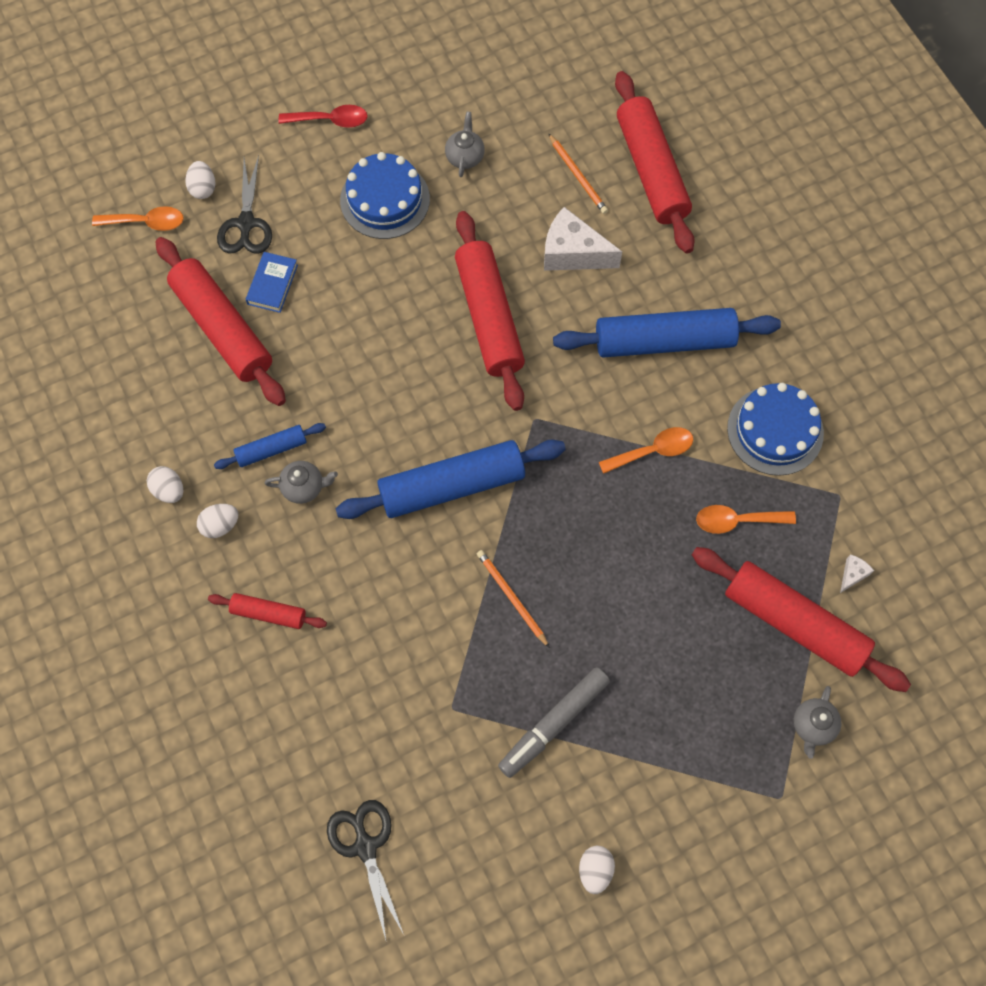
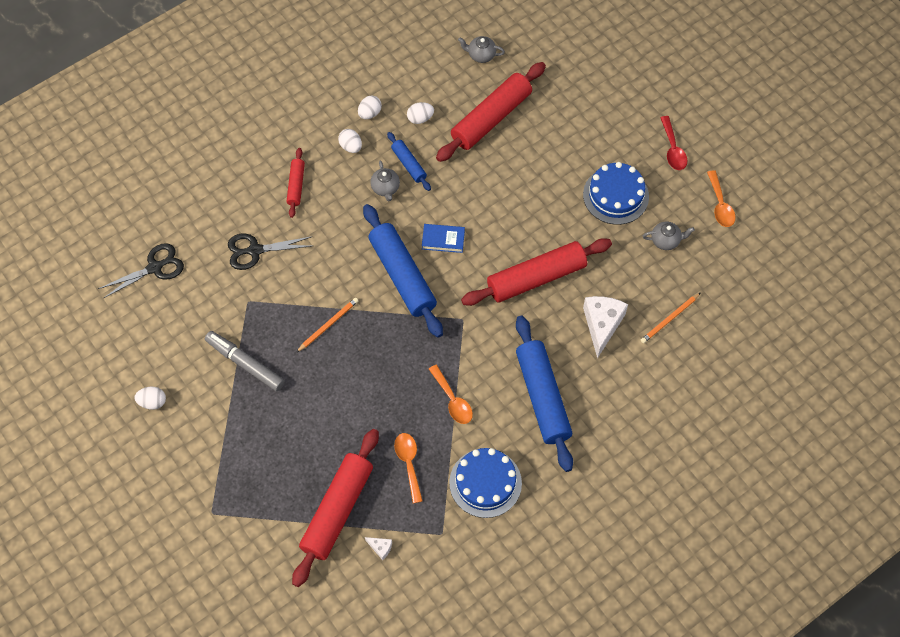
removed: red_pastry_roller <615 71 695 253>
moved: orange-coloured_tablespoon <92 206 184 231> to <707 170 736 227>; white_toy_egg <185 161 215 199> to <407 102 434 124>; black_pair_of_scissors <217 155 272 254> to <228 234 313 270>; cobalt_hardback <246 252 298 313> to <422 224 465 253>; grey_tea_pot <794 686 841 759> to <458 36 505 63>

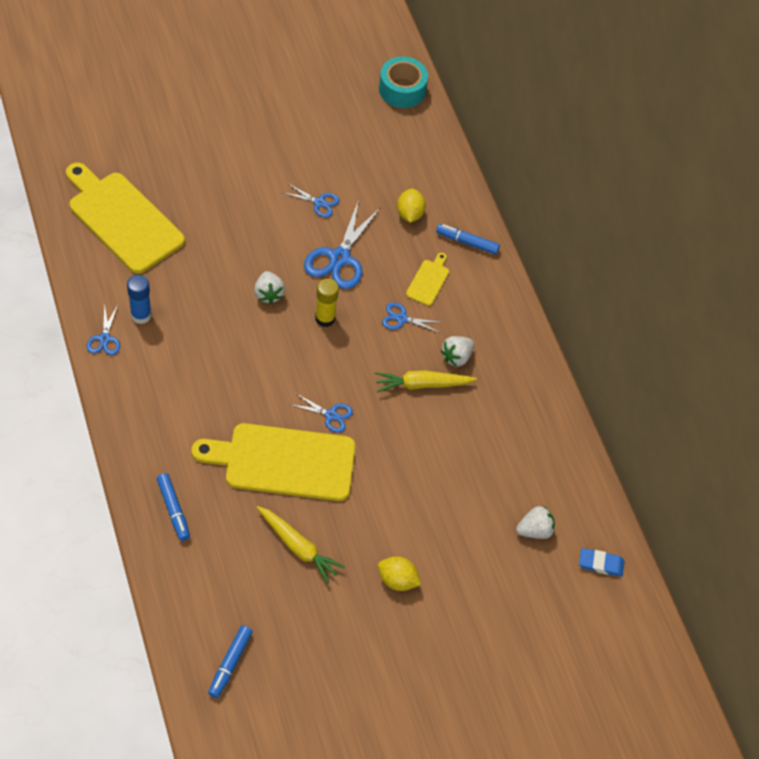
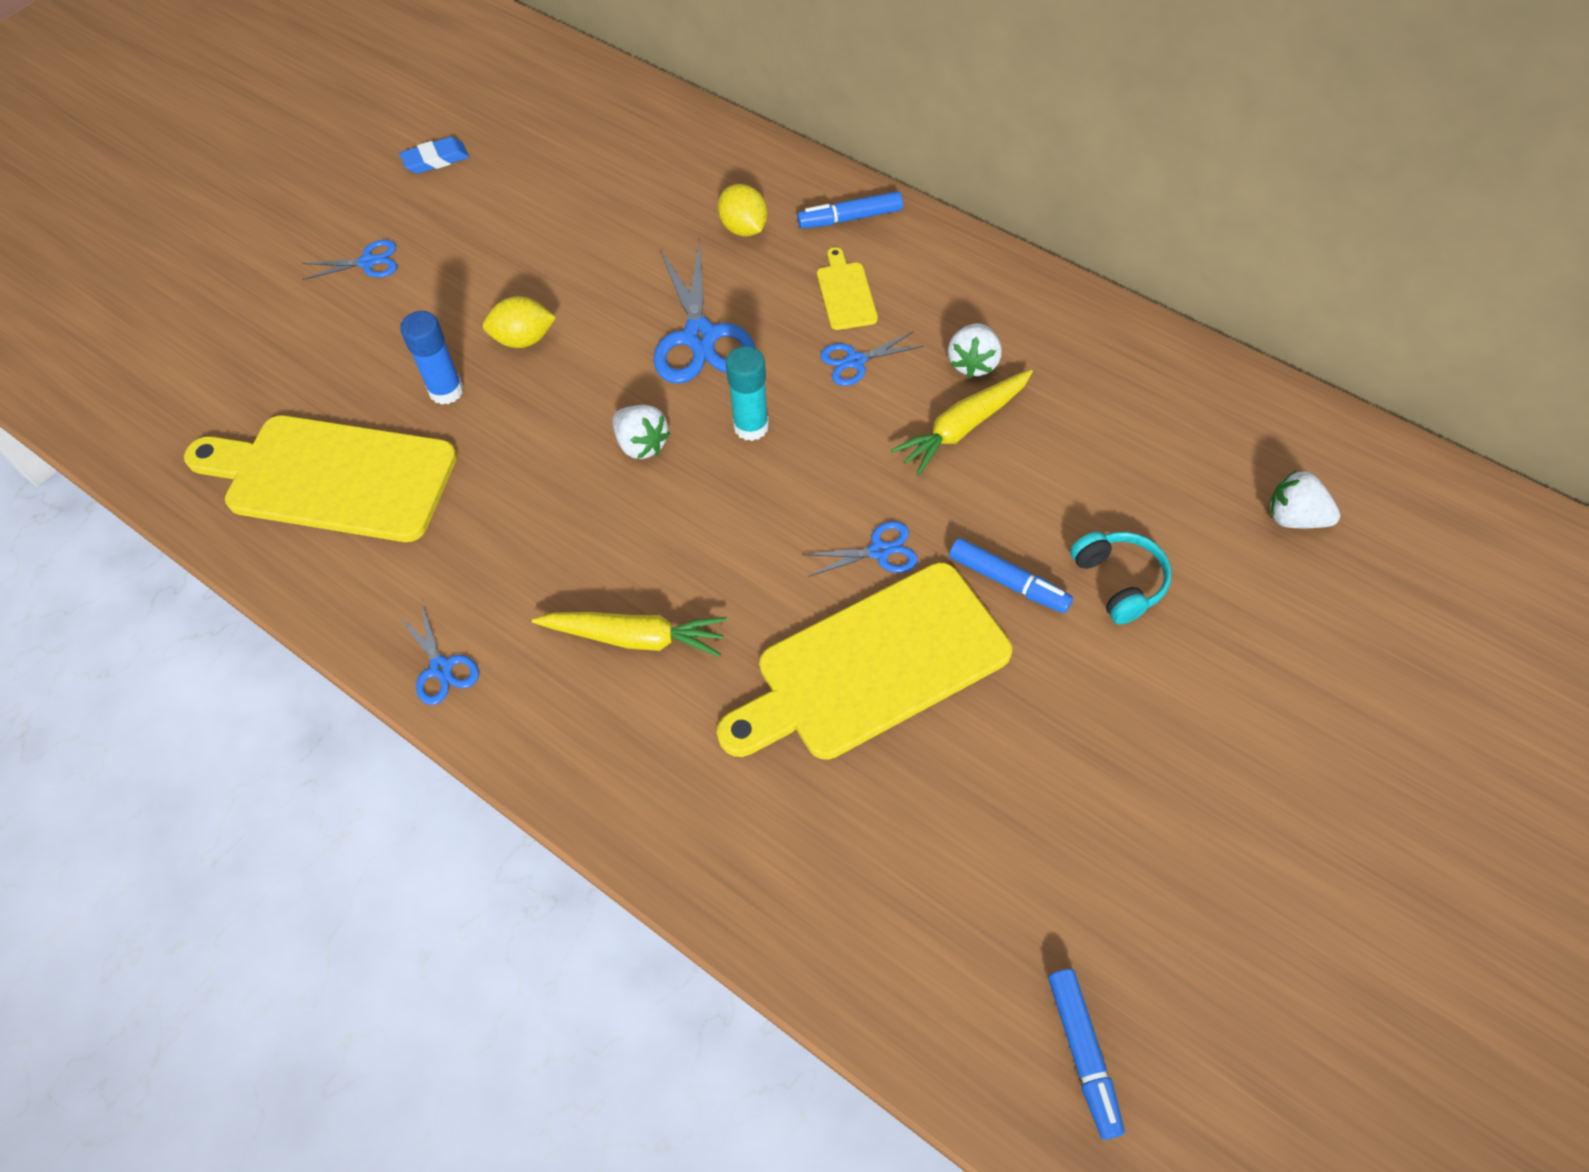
removed: turquoise_roll_of_tape <379 57 428 108>
added: turquoise_headset <1070 532 1172 625>
moved: cobalt_glue_stick <127 275 152 324> to <400 311 464 405>; cobalt_marker <157 473 190 541> to <949 538 1073 613>; bright_yellow_root_vegetable <256 506 345 584> to <532 612 726 657>; cobalt_pair_of_scissors <283 183 339 218> to <302 240 397 280>; bright_yellow_toy_lemon <378 556 421 591> to <483 296 556 348>; cobalt_gum_eraser <579 548 625 577> to <399 137 469 174>
recoloured: bright_yellow_glue_stick <315 278 339 327> to turquoise_glue_stick <726 346 769 441>
turned: white_toy_strawberry <516 506 555 539> = <1269 470 1340 528> 105 degrees counterclockwise

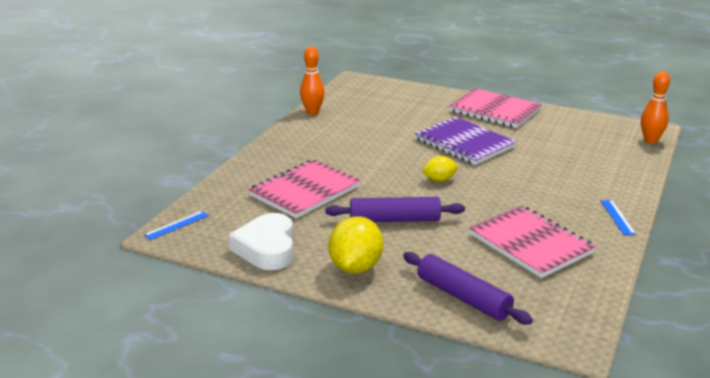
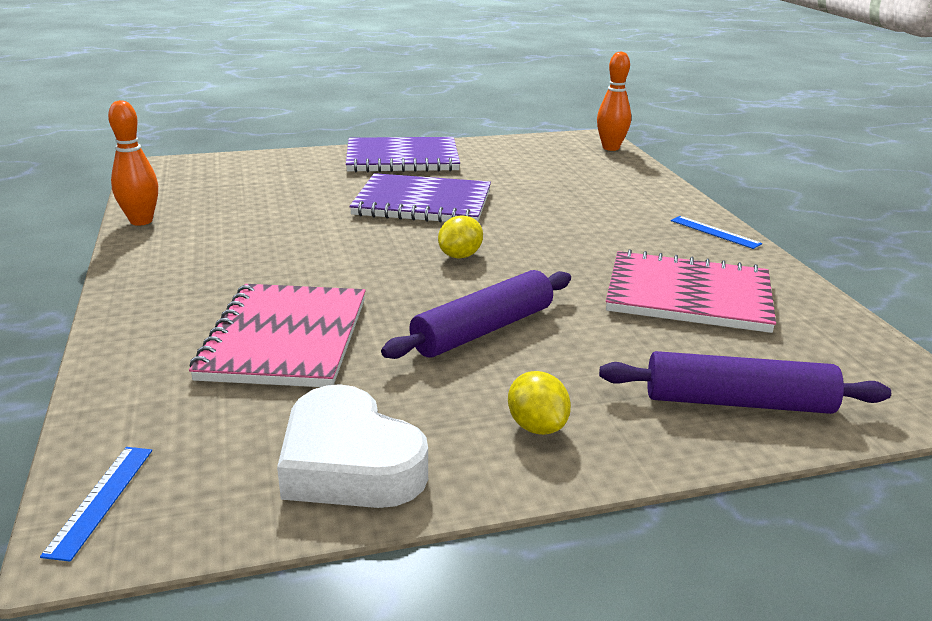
recoloured: rosy_exercise_book <449 88 542 128> to royal_purple_exercise_book <346 137 460 172>
resized: bright_yellow_toy_lemon <329 216 383 274> = <508 371 571 435> x0.57

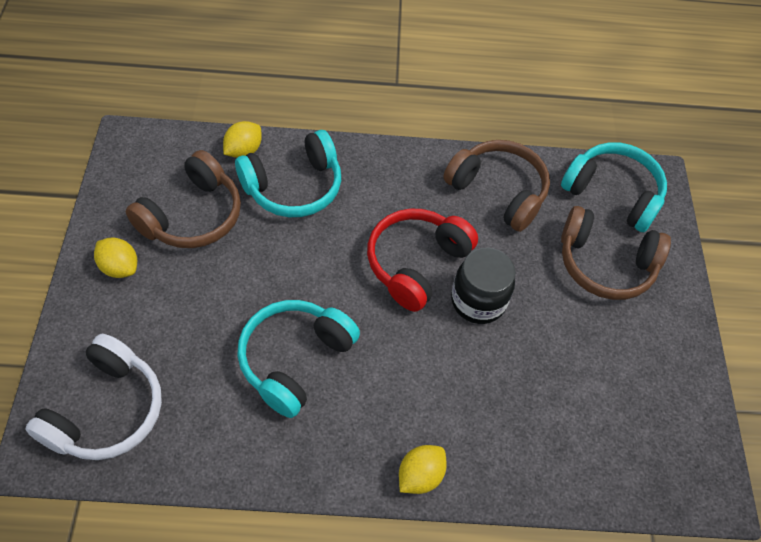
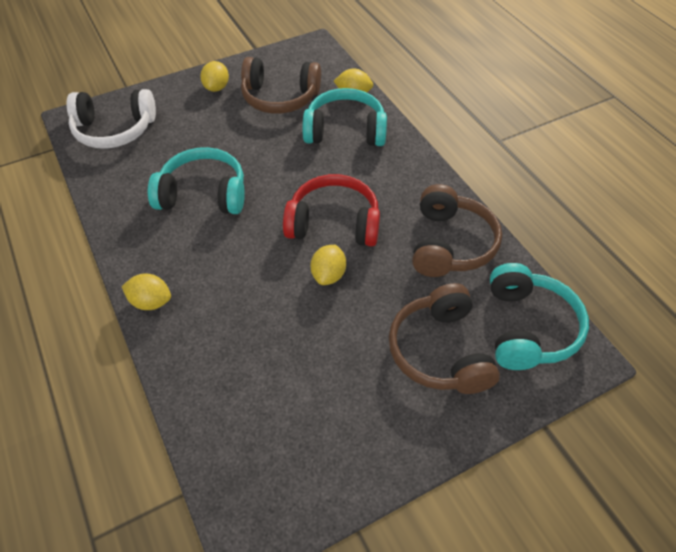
replaced: black_preserve_jar <451 248 515 324> to bright_yellow_toy_lemon <310 245 346 285>
turned: turquoise_headset <235 130 341 217> = <302 88 387 146> 150 degrees clockwise

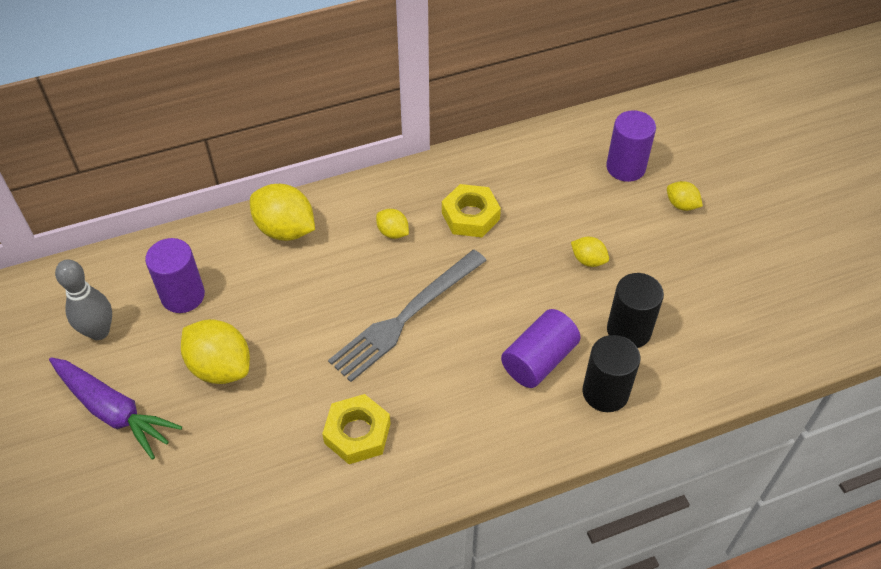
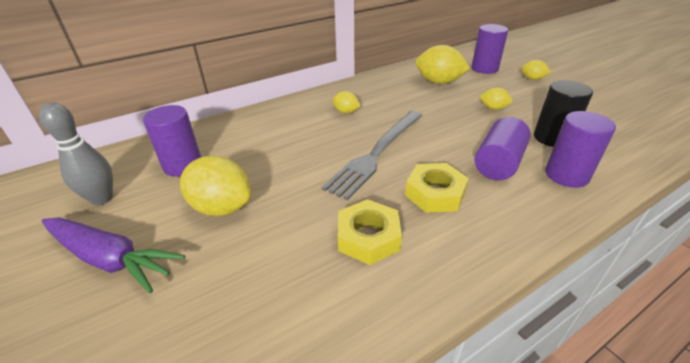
moved: bright_yellow_toy_lemon <250 184 315 241> to <416 45 470 84>; bright_yellow_hex_nut <442 184 501 237> to <405 163 469 213>
recoloured: black_cylinder_shape <583 335 640 412> to royal_purple_cylinder_shape <545 111 616 188>

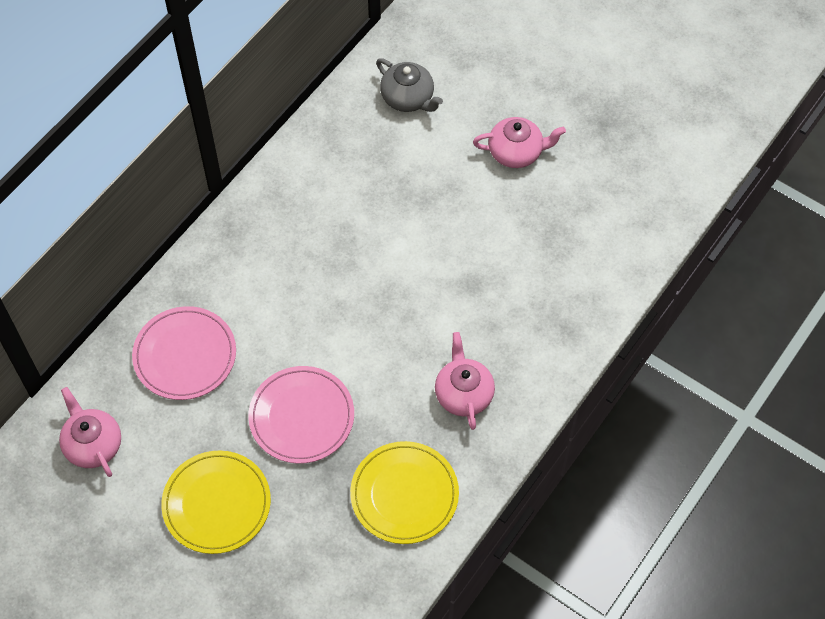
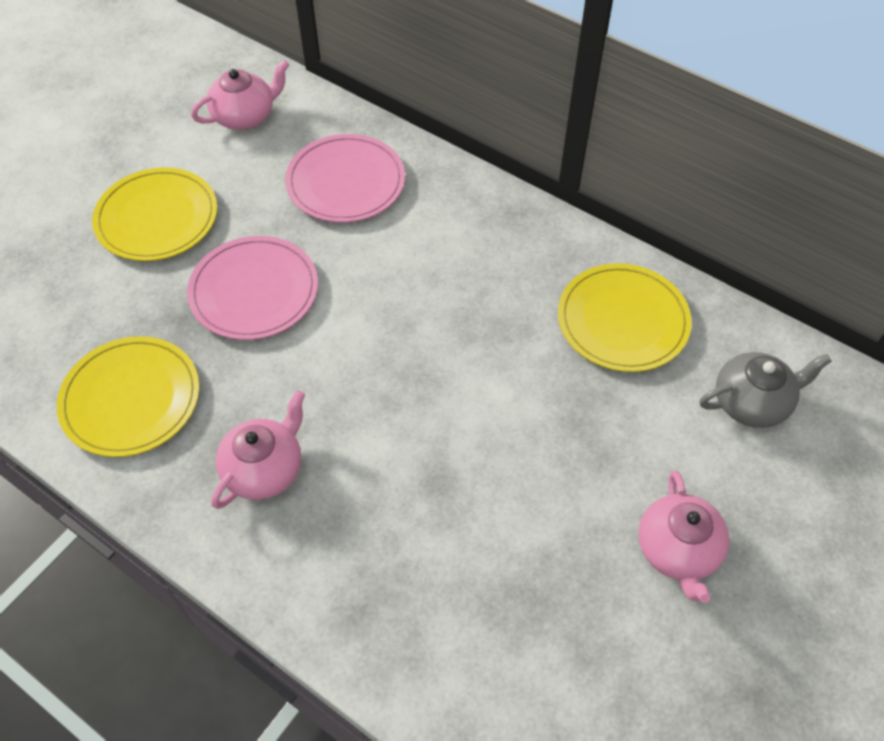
added: bright_yellow_flat_dish <558 263 692 372>
turned: grey_tea_pot <376 58 443 112> = <700 352 832 428> 150 degrees counterclockwise; rosy_tea_pot <435 332 495 430> = <211 390 305 509> 45 degrees counterclockwise

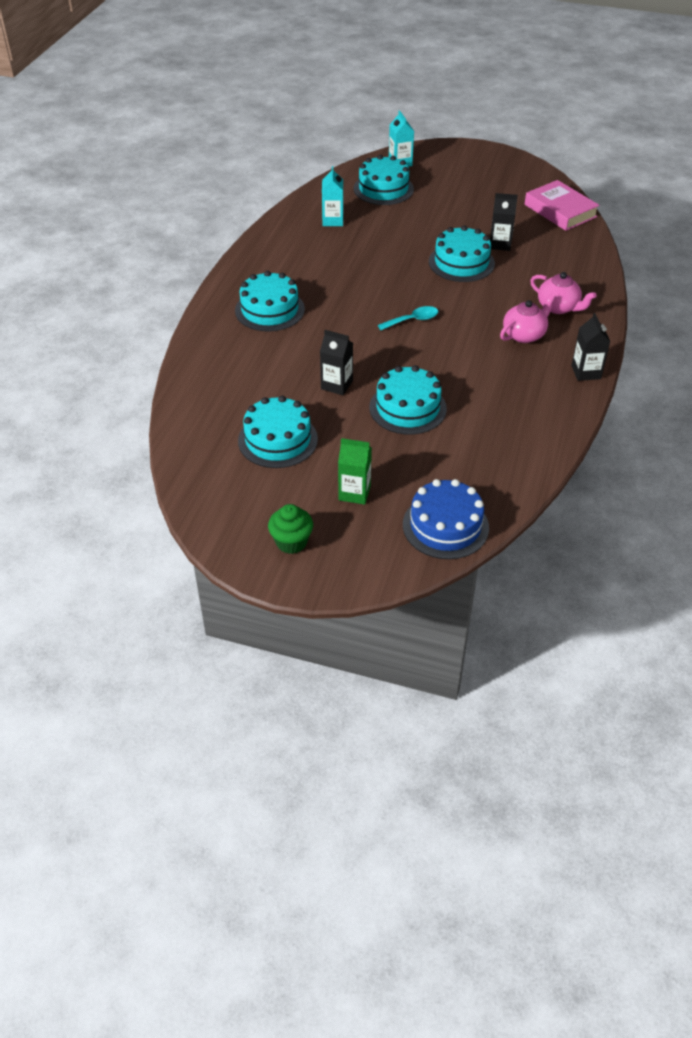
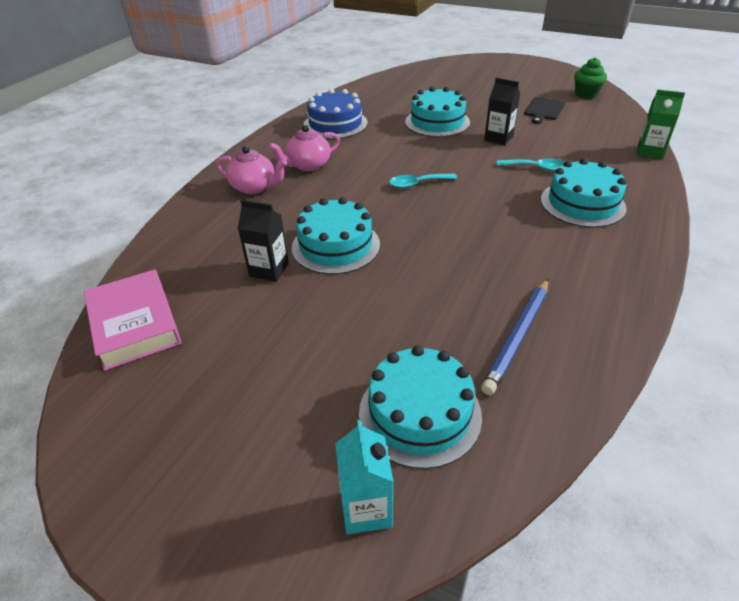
removed: black_juice_carton <571 313 610 381>
added: turquoise_tablespoon <497 158 564 171>
moved: emerald_cupcake <268 504 313 554> to <574 57 607 99>; emerald_juice_carton <338 438 372 505> to <637 89 685 159>; cobalt_layer_cake <403 479 489 559> to <304 89 368 139>
replaced: turquoise_layer_cake <238 396 318 468> to black_cutting_board <524 97 565 124>; turquoise_juice_carton <322 166 343 226> to cobalt_wooden_pencil <481 279 548 395>
turned: rosy_tea_pot <530 272 597 314> = <216 146 287 194> 150 degrees clockwise

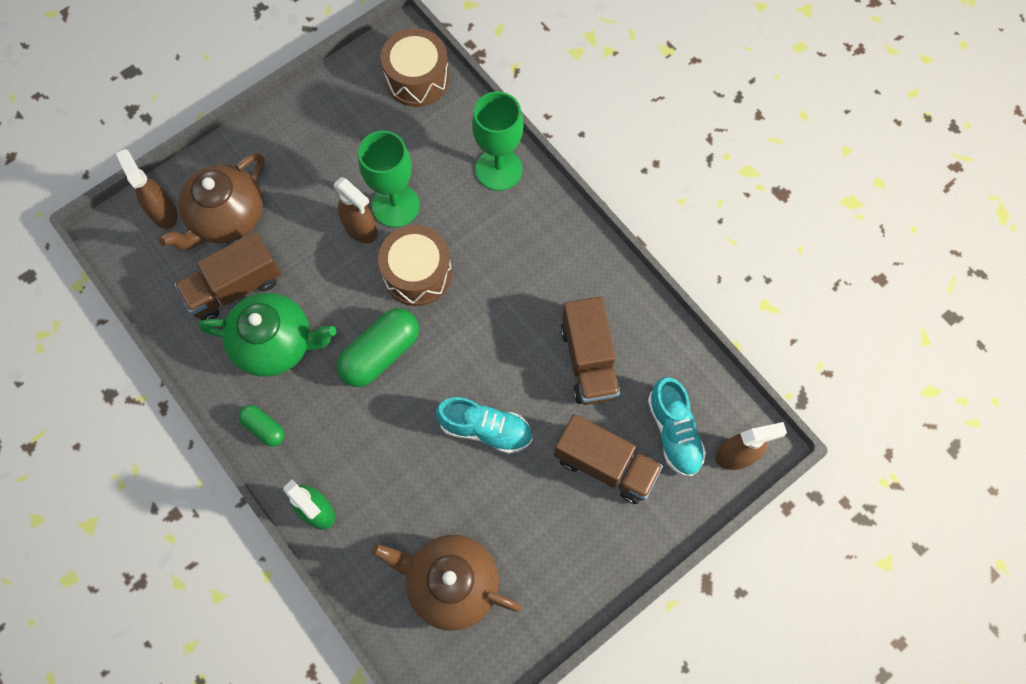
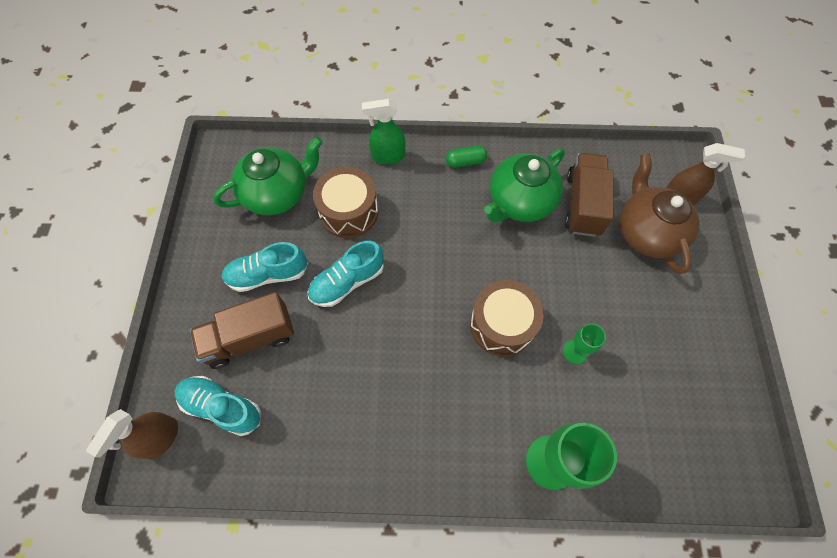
removed: dark_brown_spray_cleaner <334 177 378 243>; emerald_capsule <337 308 419 387>; dark_brown_lorry <561 297 620 405>
added: turquoise_shoe <222 242 308 292>
moved: dark_brown_drum <381 28 450 107> to <313 167 378 238>
recoloured: dark_brown_tea_pot <372 535 521 631> to emerald_tea_pot <213 137 323 215>
resized: emerald_wine_glass <358 131 420 228> = <563 323 606 364> x0.53

